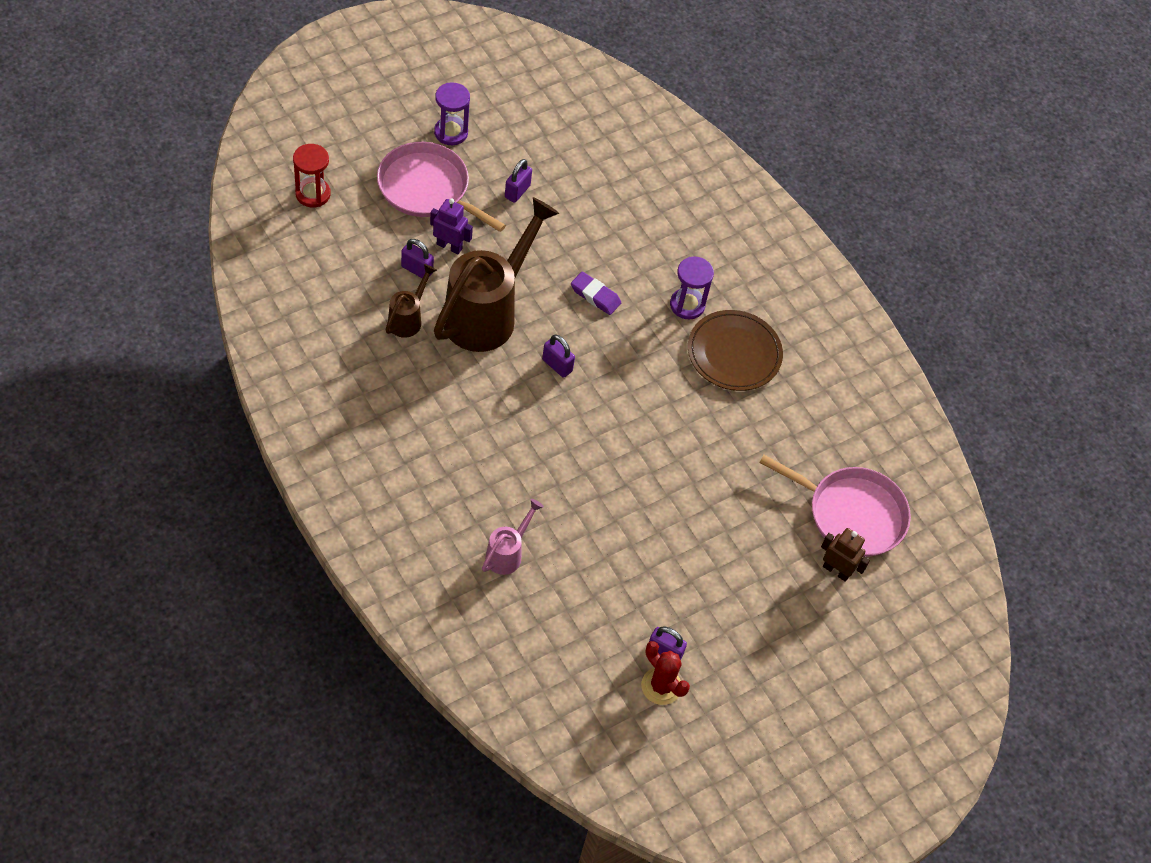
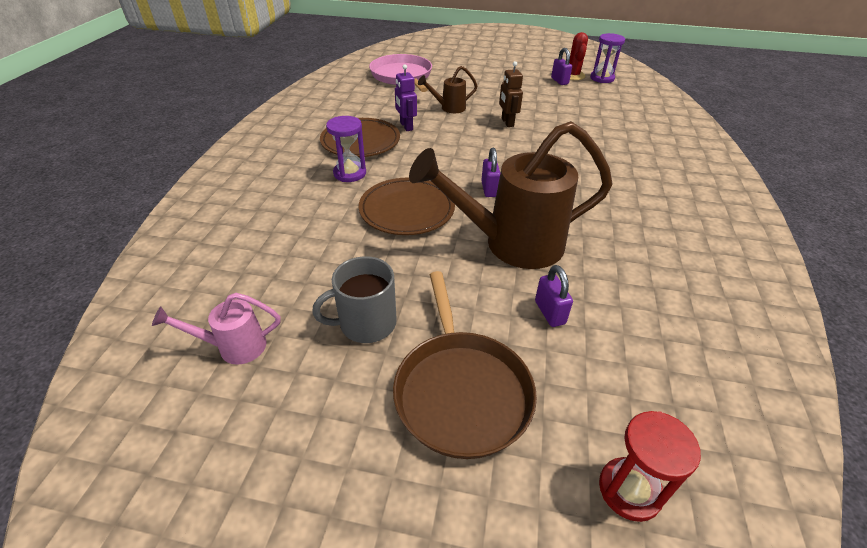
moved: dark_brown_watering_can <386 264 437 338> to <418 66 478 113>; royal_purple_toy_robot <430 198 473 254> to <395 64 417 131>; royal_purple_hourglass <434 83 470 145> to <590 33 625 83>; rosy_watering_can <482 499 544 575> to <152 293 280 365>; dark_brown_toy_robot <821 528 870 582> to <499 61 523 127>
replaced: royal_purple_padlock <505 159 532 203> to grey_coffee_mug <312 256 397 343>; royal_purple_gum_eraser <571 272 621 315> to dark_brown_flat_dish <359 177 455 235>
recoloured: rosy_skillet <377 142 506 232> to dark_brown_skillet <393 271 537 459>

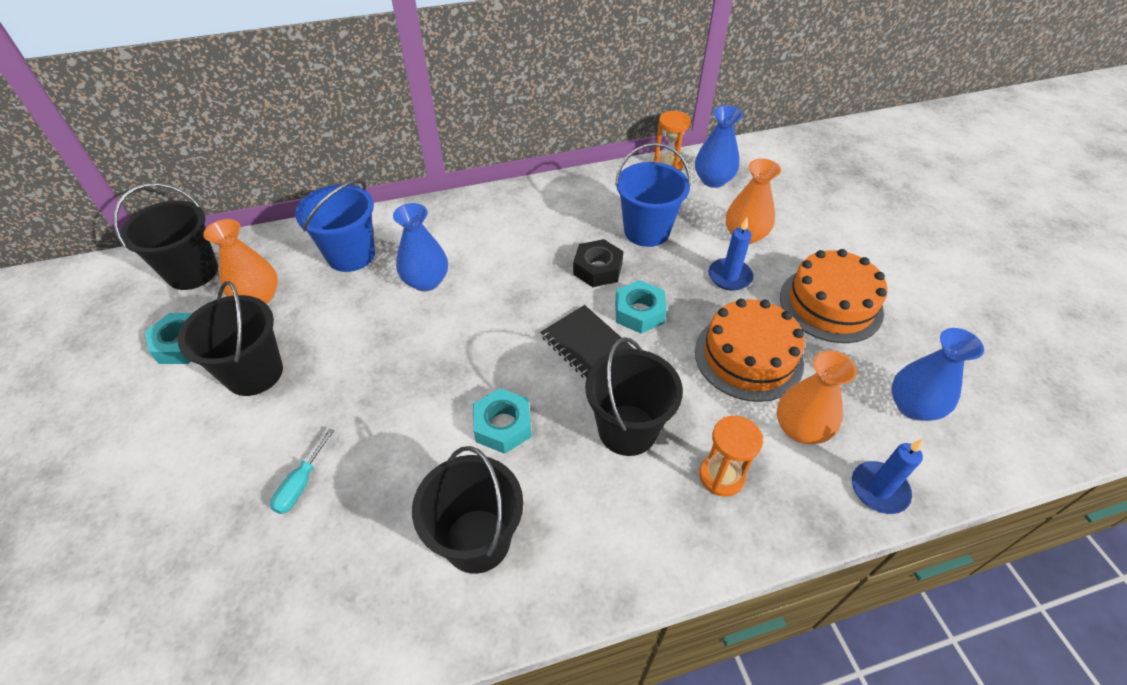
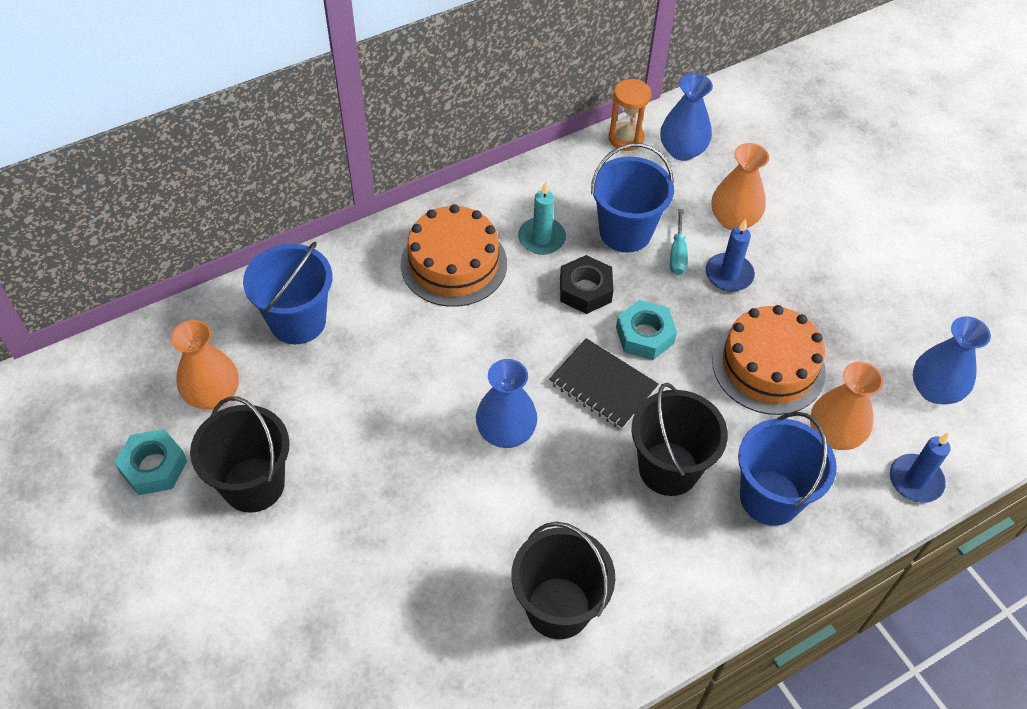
removed: black_sand_bucket <114 183 218 290>; turquoise_hex_nut <473 388 532 454>
added: turquoise_wax_candle <518 182 566 255>
moved: turquoise_flat_screwdriver <270 428 335 514> to <670 209 687 275>; cobalt_flower_vase <393 203 448 291> to <476 359 537 448>; orange-coloured_layer_cake <780 249 888 343> to <401 204 507 307>
replaced: orange-coloured_hourglass <699 416 763 497> to cobalt_sand_bucket <738 411 837 526>

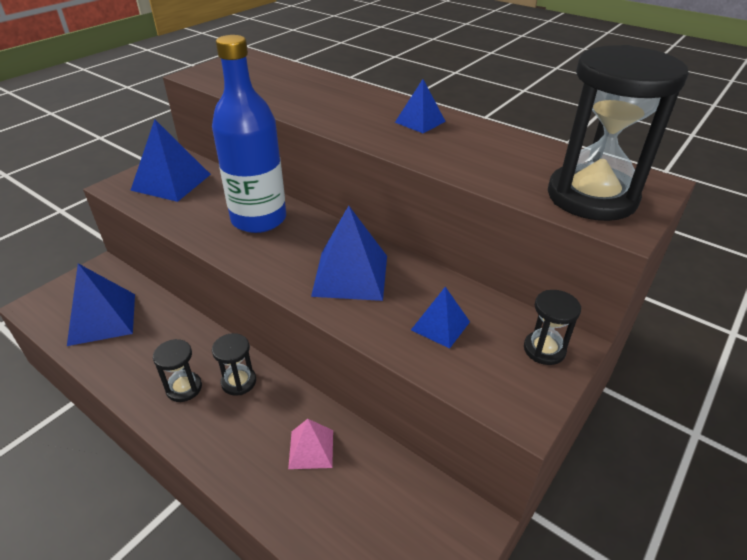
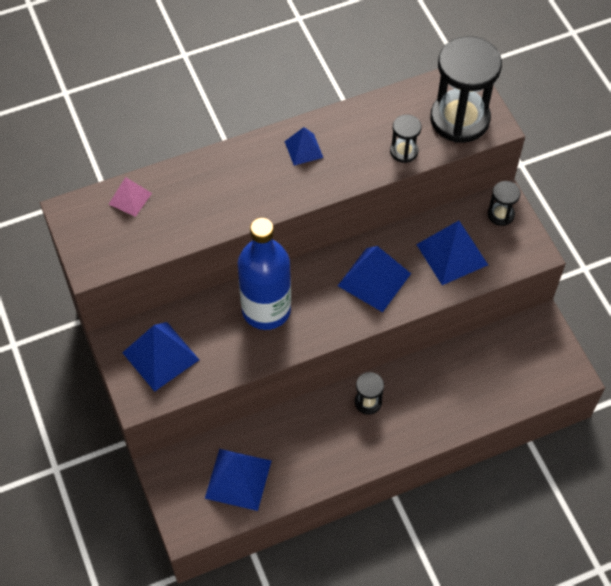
moved: black_hourglass <153 339 202 402> to <390 114 422 163>; rosy_solid_pyramid <288 419 333 469> to <108 177 152 217>
resized: cobalt_solid_pyramid <411 287 470 349> = <416 221 488 285> x1.74

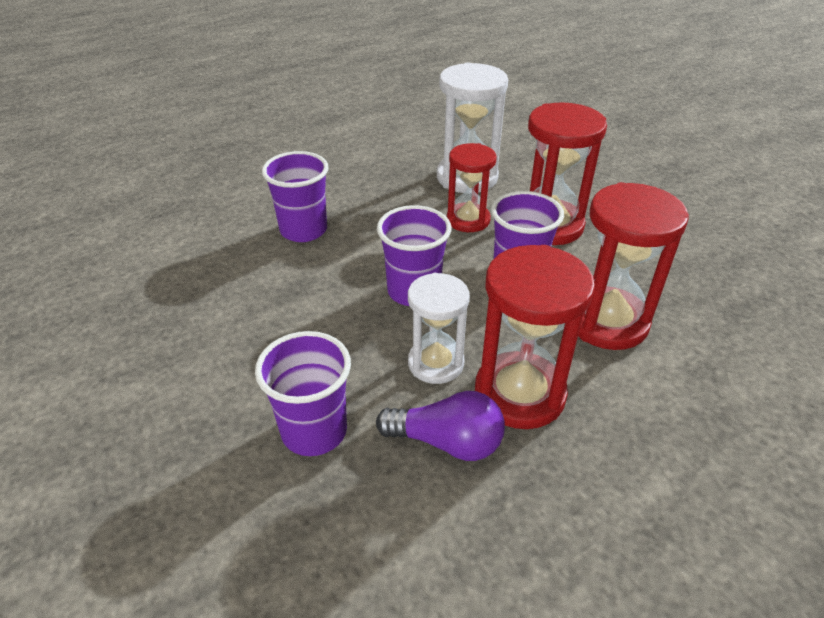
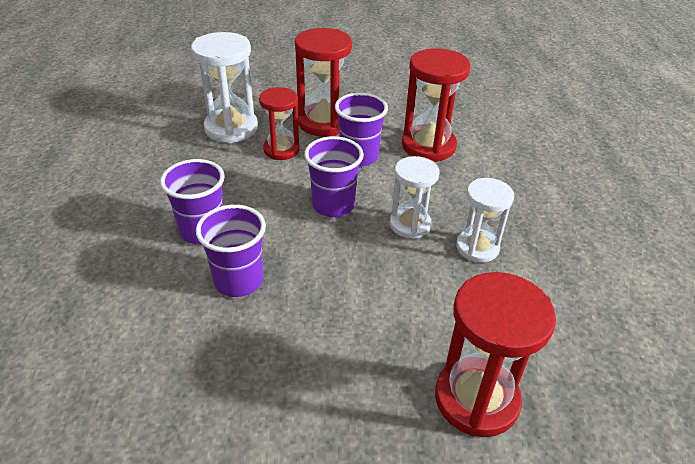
moved: royal_purple_beaker <255 331 351 456> to <196 205 266 297>; red_hourglass <475 245 595 429> to <435 272 556 437>
replaced: royal_purple_bulb <376 391 505 461> to white_hourglass <456 178 514 263>

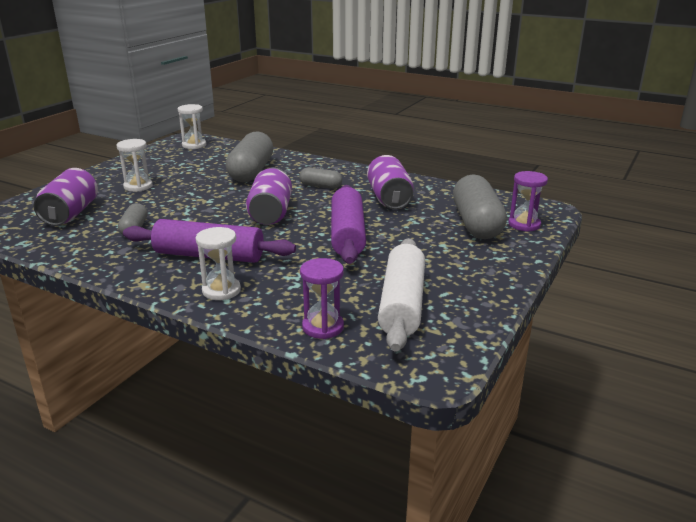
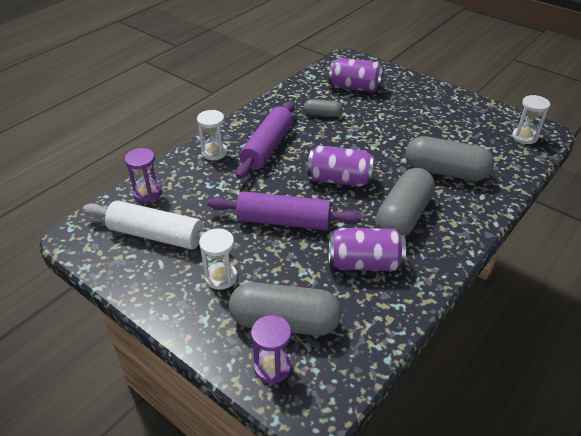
moved: white_hourglass <117 139 152 192> to <199 228 237 290>
resized: grey_capsule <299 167 342 189> = <376 168 435 236> x1.96

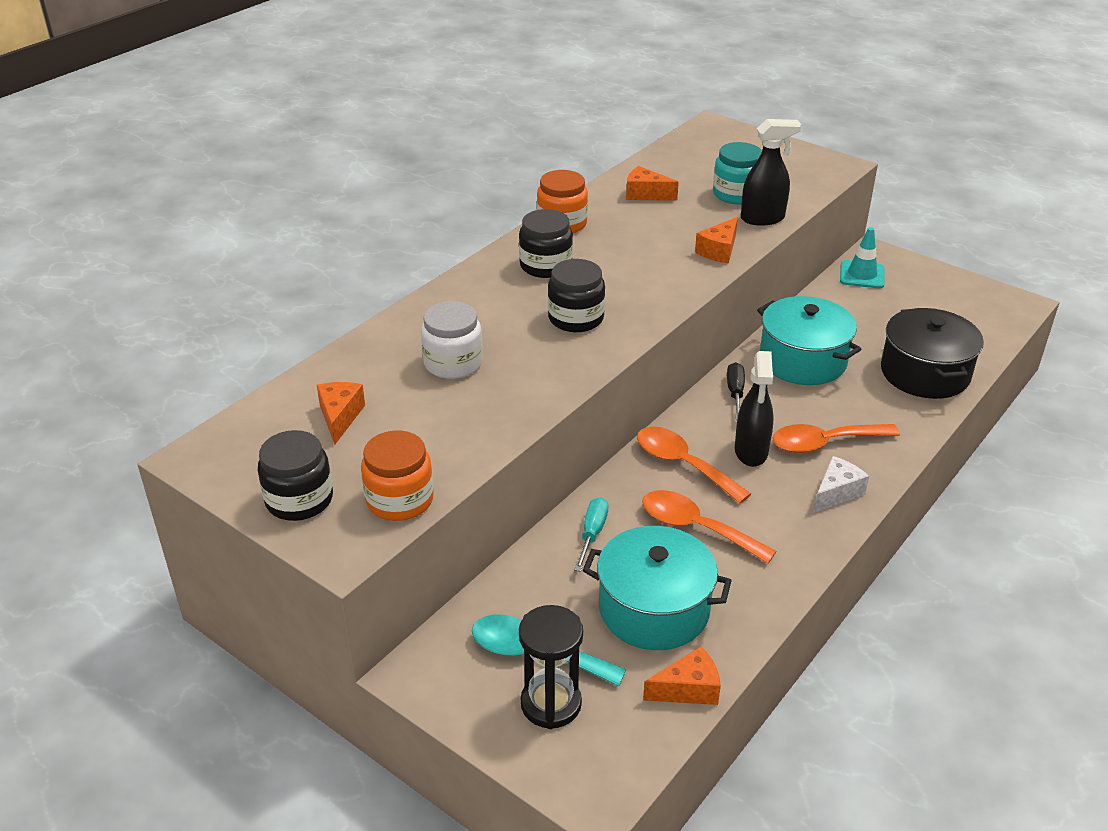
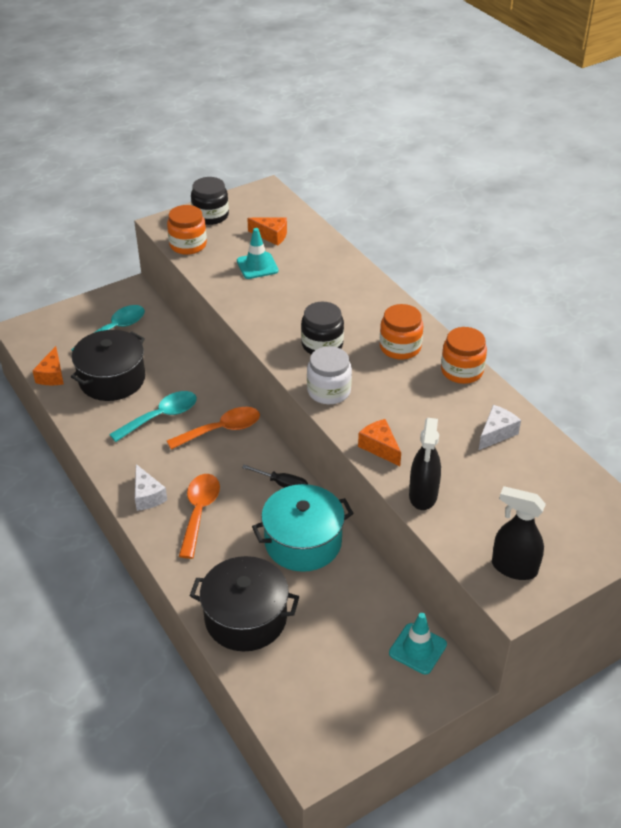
removed: black_hourglass <519 605 583 729>; turquoise_flat_screwdriver <574 497 608 572>; turquoise_preserve_jar <713 142 762 204>
added: turquoise_traffic_cone <237 228 279 279>
moved: white_preserve_jar <421 301 483 379> to <307 346 352 404>; black_spray_cleaner <735 351 773 467> to <492 486 546 580>
recoloured: black_preserve_jar <519 209 573 278> to orange-coloured_preserve_jar <380 304 423 360>; turquoise_stockpot <583 526 732 650> to black_stockpot <71 330 145 401>; orange-coloured_cheese <626 166 679 201> to white_cheese <479 405 521 450>; orange-coloured_tablespoon <642 490 776 563> to turquoise_tablespoon <109 391 197 442>

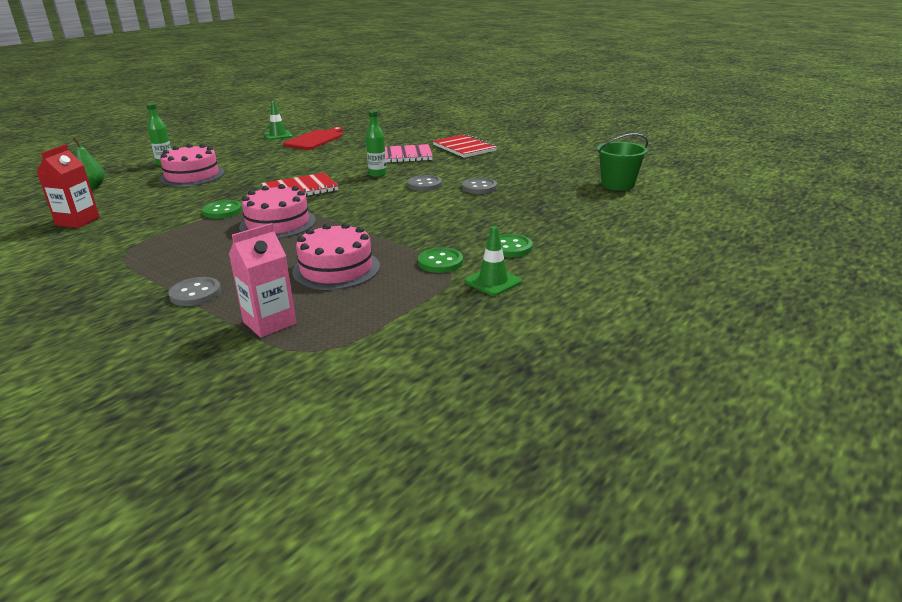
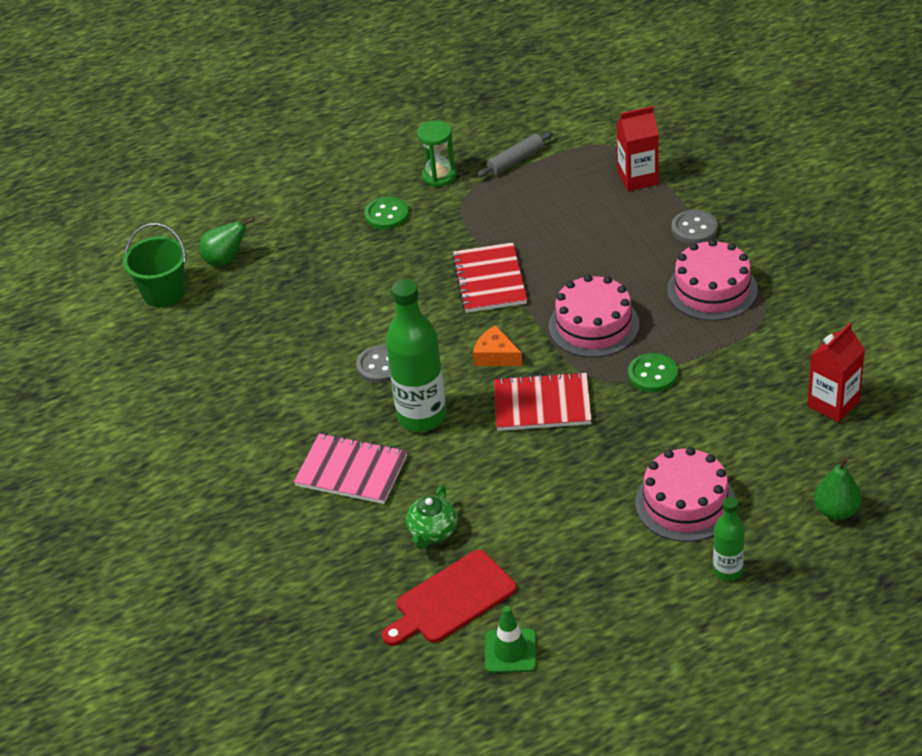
removed: emerald_button <418 248 463 273>; grey_button <462 178 497 194>
added: emerald_pear <199 217 255 266>; emerald_tea_pot <406 485 457 549>; orange-coloured_cheese <473 325 523 366>; grey_pastry_roller <477 132 553 177>
moved: rosy_layer_cake <292 223 380 290> to <667 239 758 321>; red_exercise_book <433 134 497 158> to <452 242 527 313>
replaced: emerald_traffic_cone <465 226 522 296> to emerald_hourglass <417 120 456 187>
recoloured: rosy_juice_carton <229 223 297 337> to red_juice_carton <616 106 659 191>
resized: emerald_bottle <366 110 387 177> = <386 279 446 432> x1.85

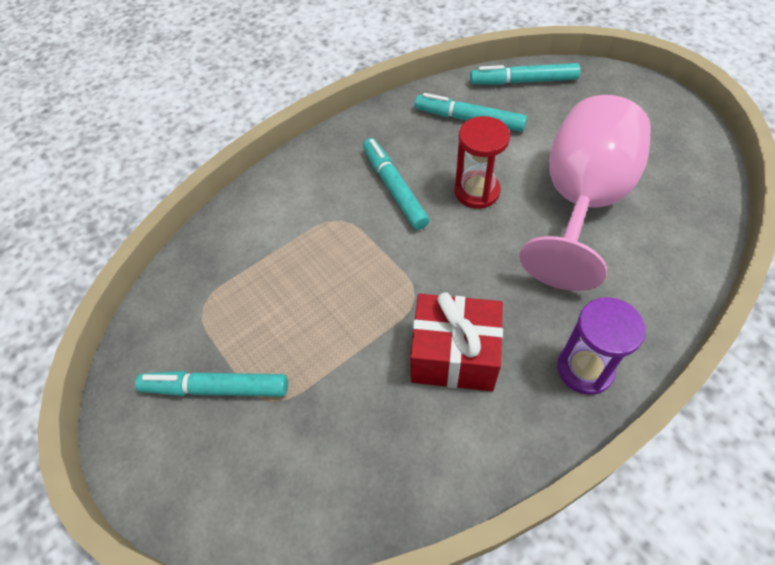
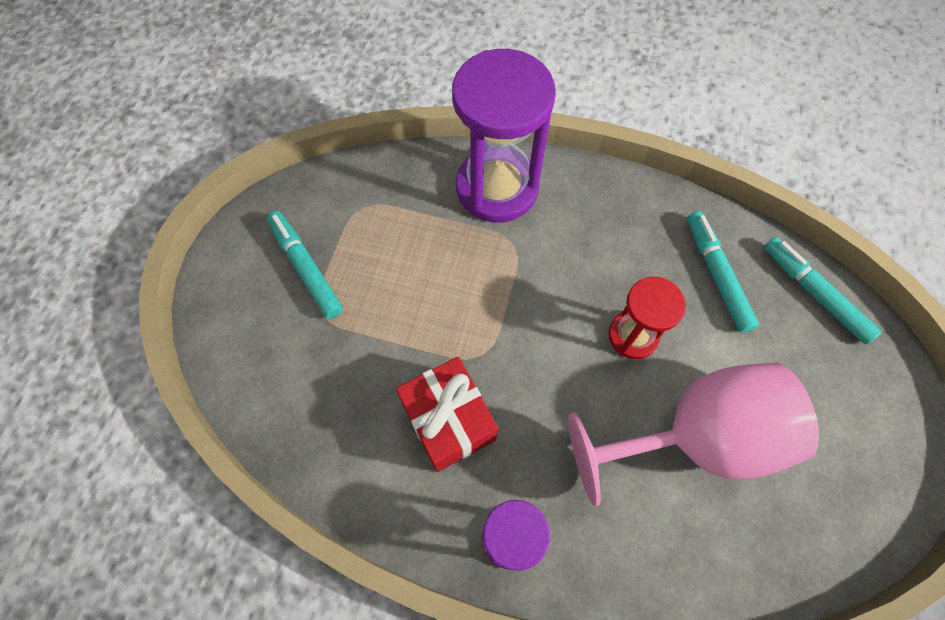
removed: turquoise_marker <363 138 429 230>
added: royal_purple_hourglass <452 49 556 223>

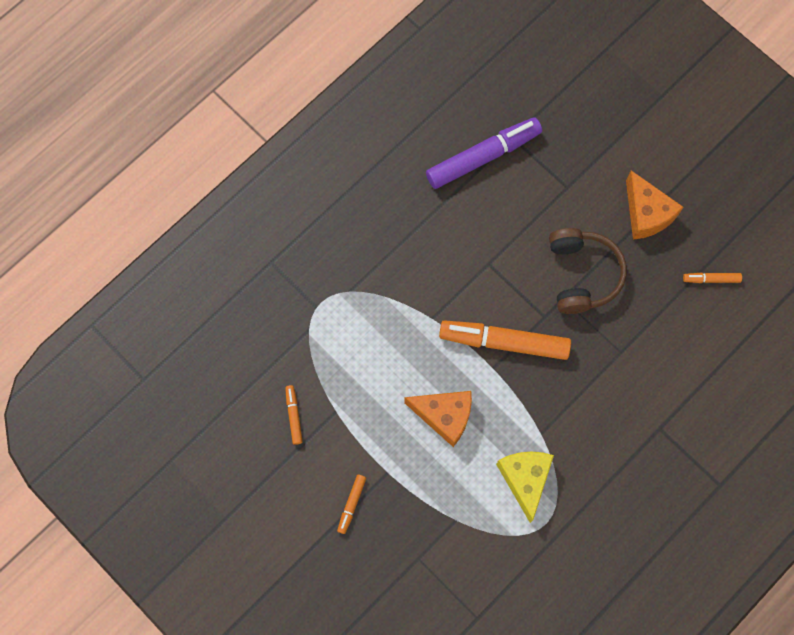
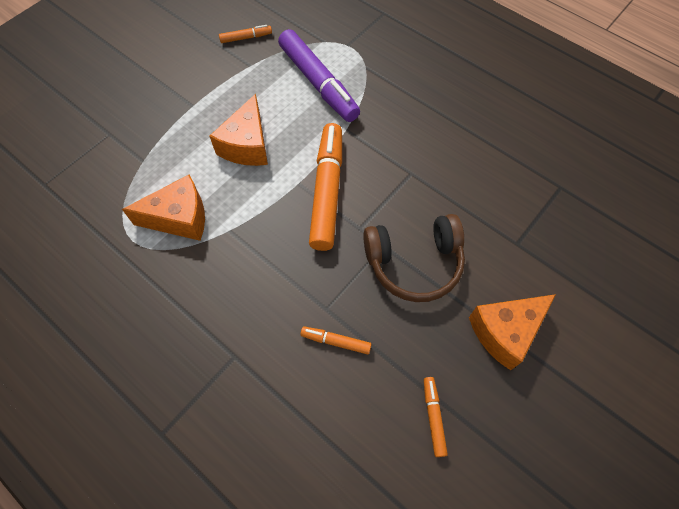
moved: orange-coloured_marker <337 474 366 534> to <300 326 372 355>; royal_purple_marker <426 117 542 189> to <278 29 360 122>
recoloured: bright_yellow_cheese <496 452 554 523> to orange-coloured_cheese <122 175 205 241>

